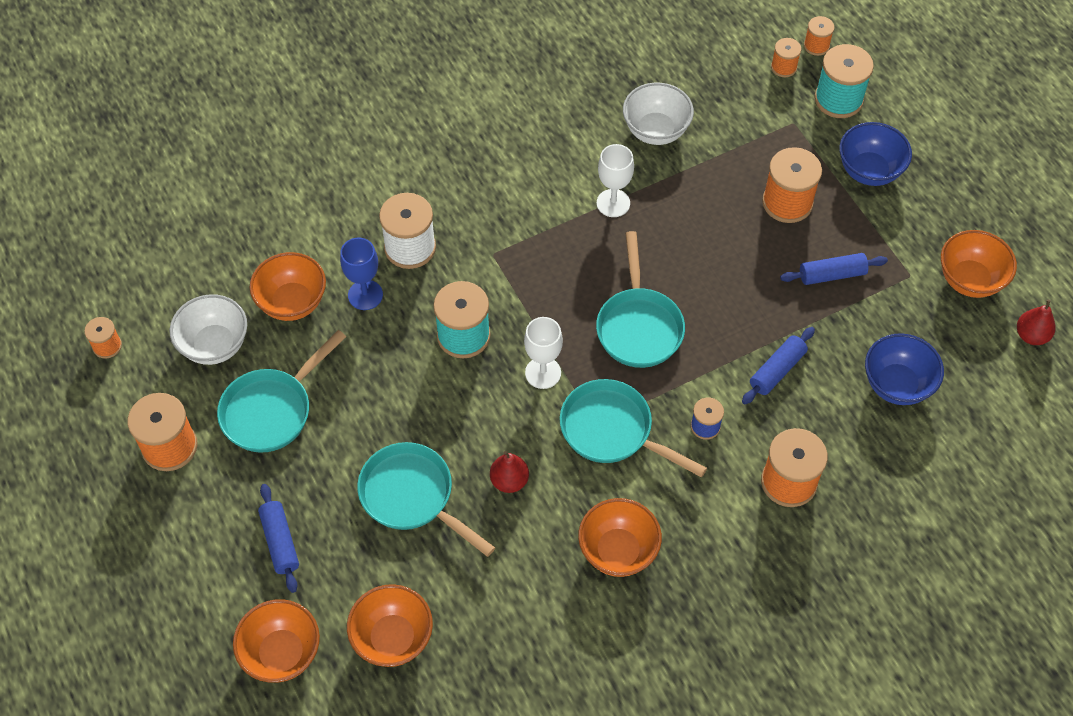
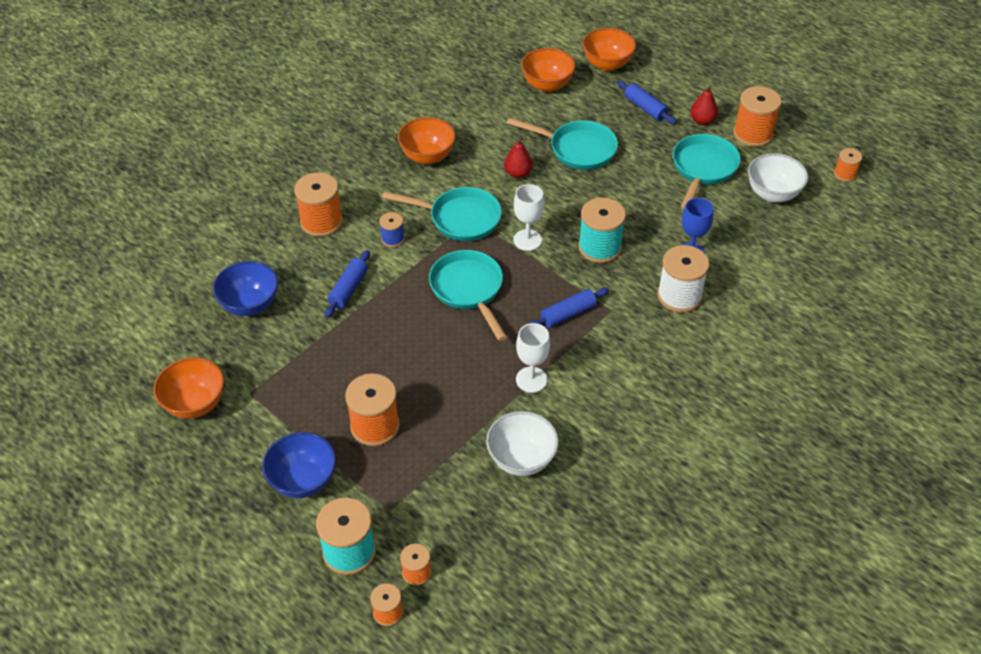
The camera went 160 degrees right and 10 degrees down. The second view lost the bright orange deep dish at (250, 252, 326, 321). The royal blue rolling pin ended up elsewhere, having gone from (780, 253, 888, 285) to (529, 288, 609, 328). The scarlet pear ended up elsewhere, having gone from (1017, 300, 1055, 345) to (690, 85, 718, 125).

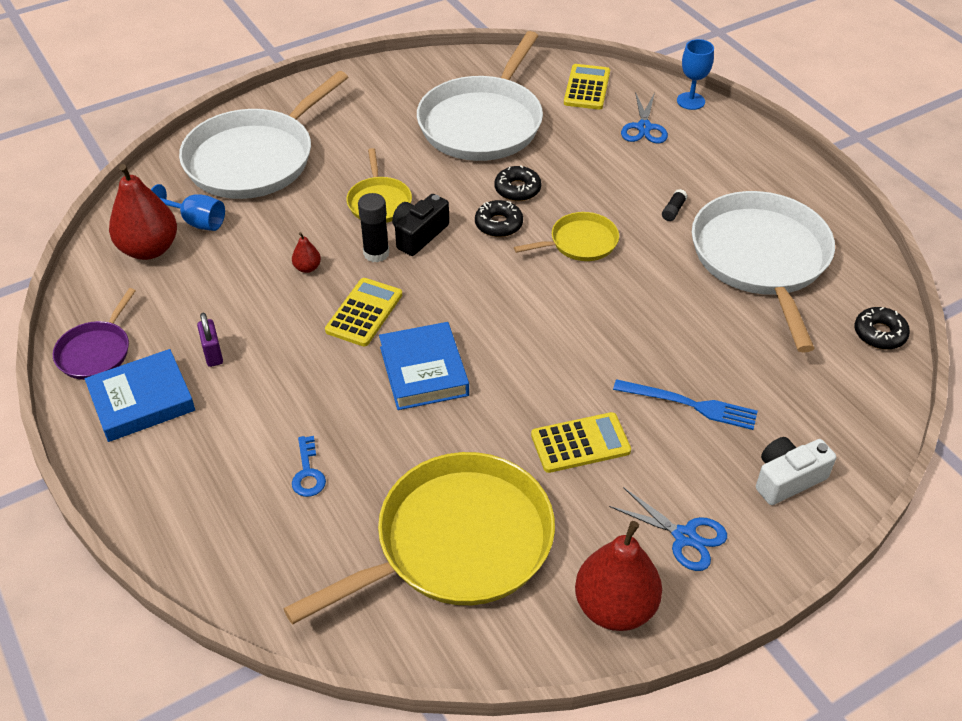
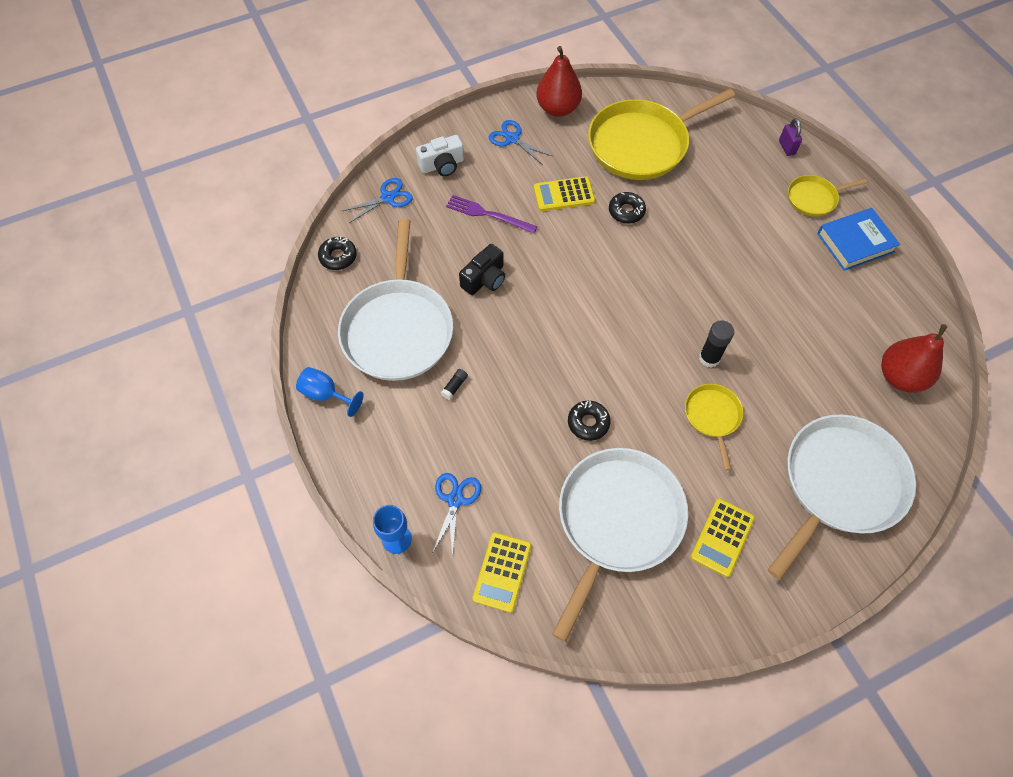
The camera went 175 degrees left and 15 degrees up. The second view lost the royal purple skillet at (53, 288, 136, 380). The royal blue chalice ended up elsewhere, having gone from (151, 184, 225, 231) to (296, 367, 364, 417). The royal purple padlock ended up elsewhere, having gone from (197, 313, 223, 367) to (779, 118, 802, 156). The second view lost the scarlet pear at (292, 232, 321, 273). The second view lost the royal blue door key at (292, 436, 326, 497). The golden adding machine ended up elsewhere, having gone from (325, 278, 402, 347) to (691, 498, 755, 577). The second view lost the royal blue hardback at (379, 322, 469, 410). The black compact camera ended up elsewhere, having gone from (392, 194, 449, 256) to (459, 244, 505, 295). The black doughnut ended up elsewhere, having gone from (475, 200, 523, 237) to (609, 192, 646, 224). The golden skillet ended up elsewhere, having gone from (514, 212, 619, 261) to (788, 175, 867, 217). What was the royal blue table fork at (613, 379, 758, 430) turned into the royal purple table fork at (446, 195, 538, 234). The second view gained the royal blue shears at (343, 178, 413, 223).

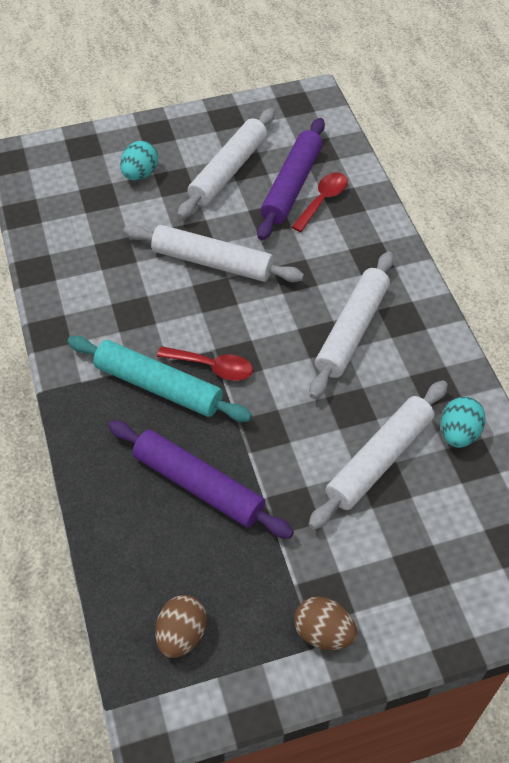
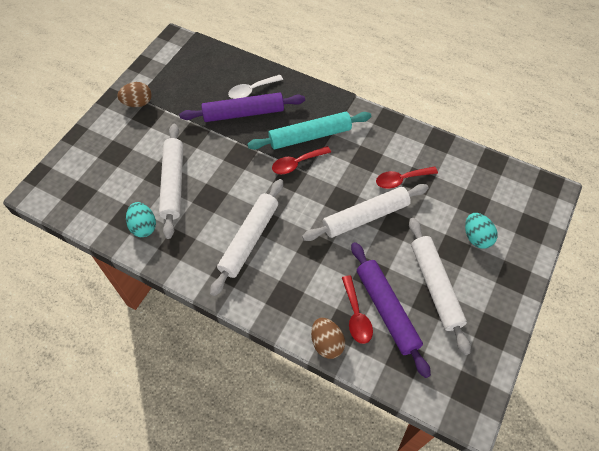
The camera went 135 degrees right and 5 degrees up. The russet toy egg ended up elsewhere, having gone from (155, 595, 207, 658) to (311, 318, 345, 359). The white rolling pin at (309, 251, 394, 399) ended up facing another way, 45 degrees clockwise from before. The second view gained the white spoon at (228, 75, 283, 99). The second view gained the scarlet spoon at (376, 166, 438, 189).

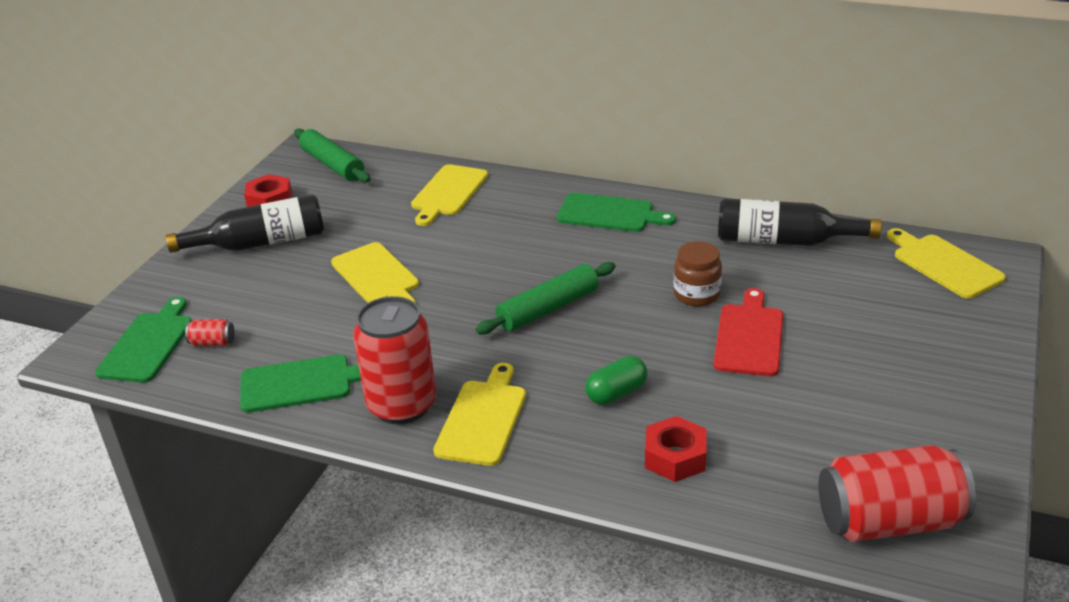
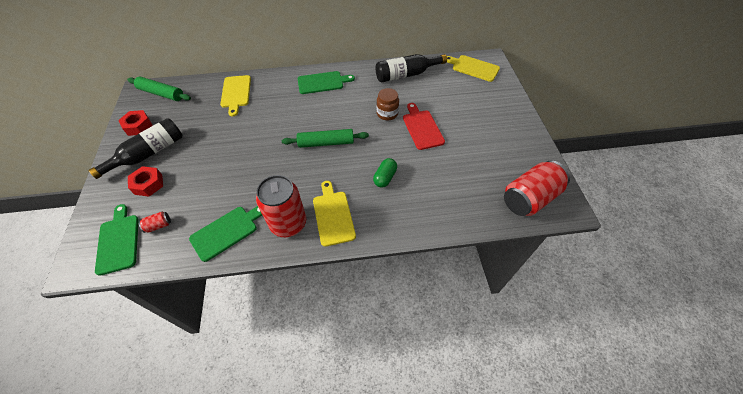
The camera went 30 degrees left and 20 degrees up. The second view lost the golden bread board at (331, 242, 419, 303). The green rolling pin at (475, 262, 616, 335) ended up facing another way, 60 degrees clockwise from before. The scarlet nut ended up elsewhere, having gone from (645, 416, 706, 482) to (128, 166, 163, 197).

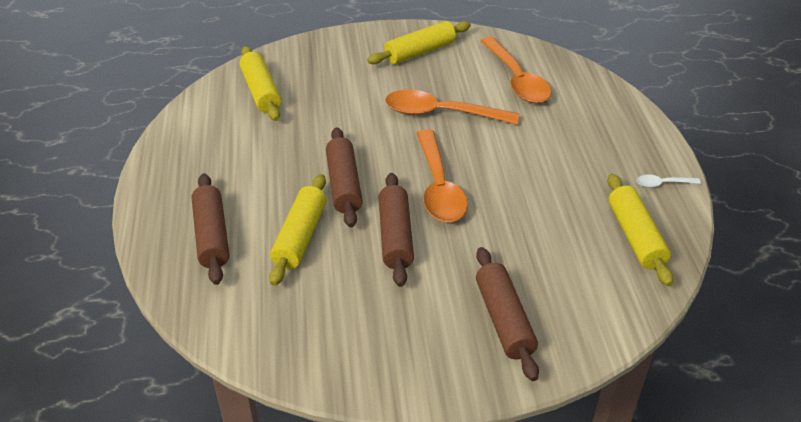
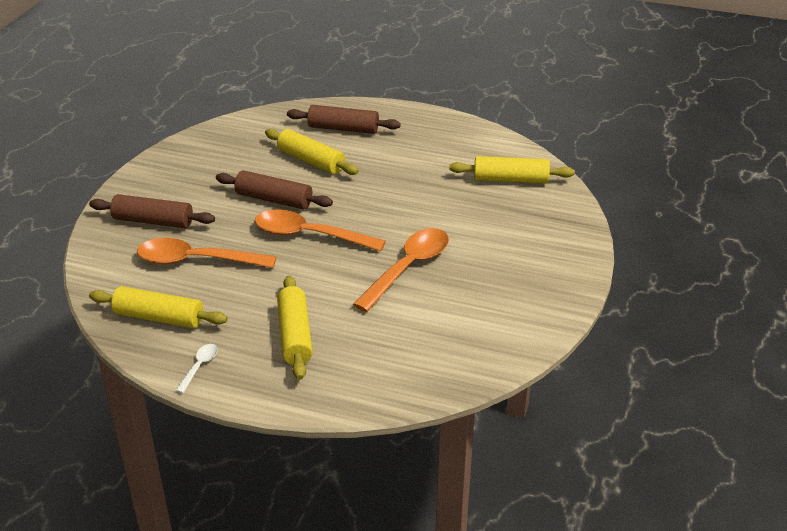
The camera went 115 degrees right and 5 degrees down. The second view lost the russet rolling pin at (326, 127, 363, 228). The golden rolling pin ended up elsewhere, having gone from (367, 21, 471, 64) to (277, 276, 313, 380). The bright orange spoon ended up elsewhere, having gone from (480, 37, 552, 103) to (137, 238, 276, 268).

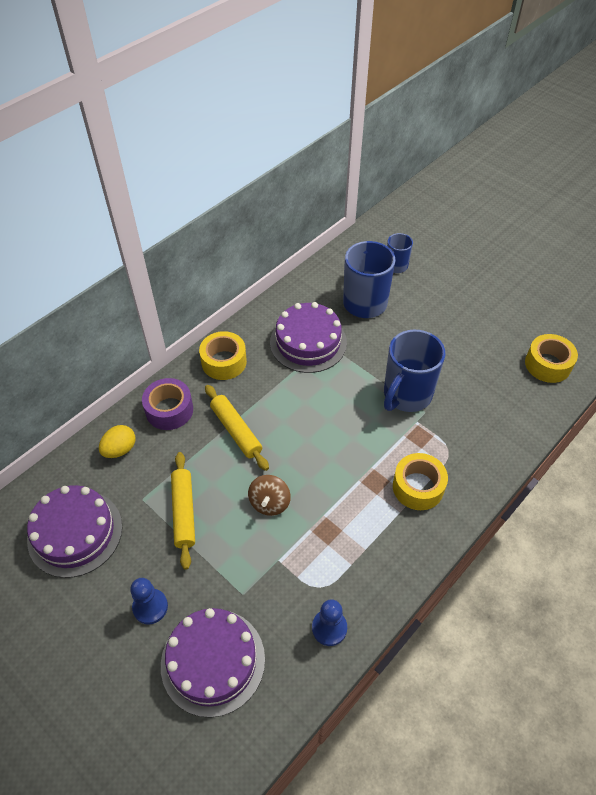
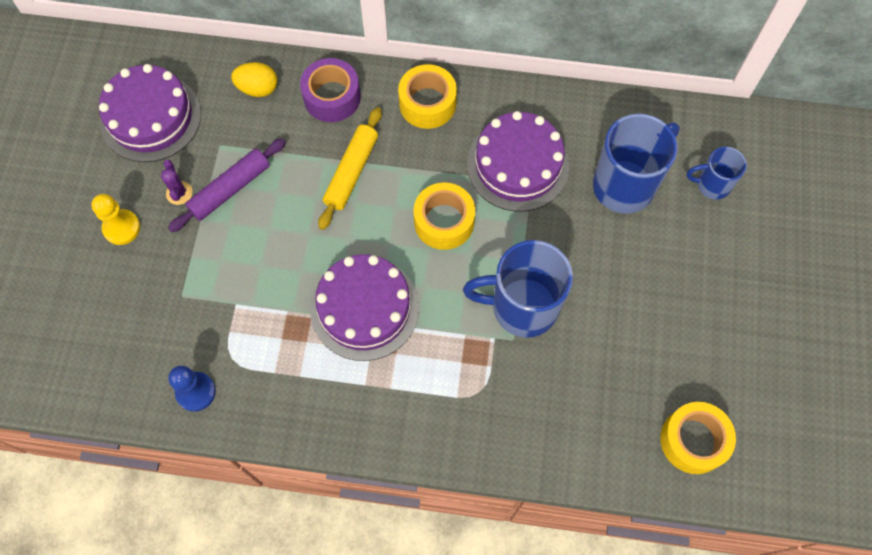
The camera went 55 degrees right and 15 degrees up. What was the royal blue game pawn at (130, 578, 168, 624) turned into the golden game pawn at (91, 194, 140, 245). The royal purple layer cake ended up elsewhere, having gone from (161, 608, 265, 718) to (310, 254, 419, 361). What was the golden rolling pin at (171, 452, 195, 570) turned into the royal purple rolling pin at (168, 138, 286, 232). The second view lost the russet toy top at (248, 475, 291, 516). The golden roll of tape ended up elsewhere, having gone from (393, 453, 448, 510) to (414, 182, 475, 250). The second view gained the royal purple saguaro cactus at (161, 160, 192, 205).

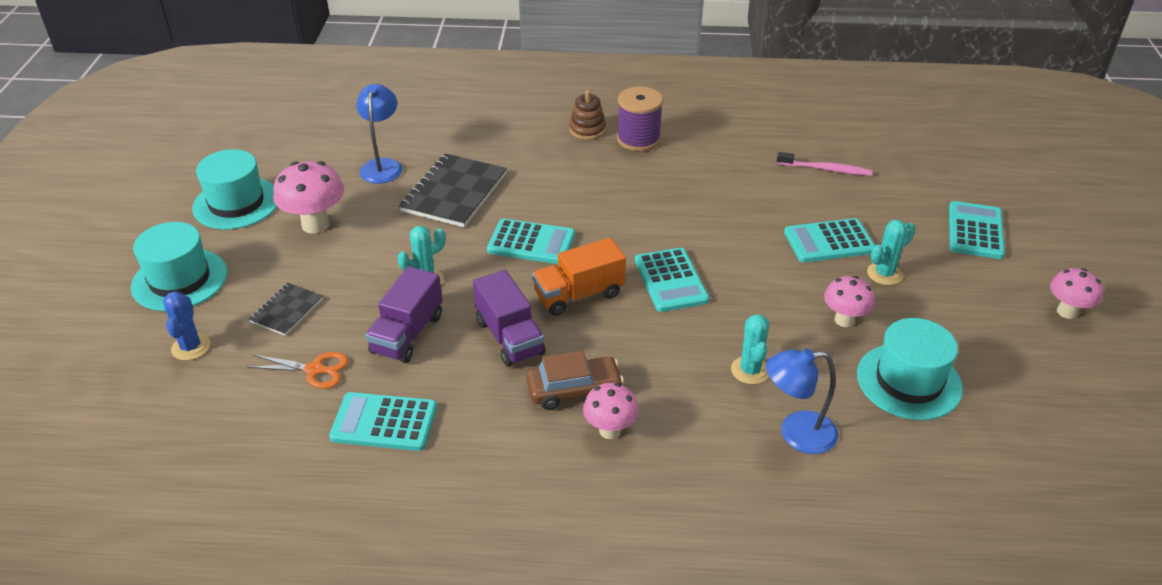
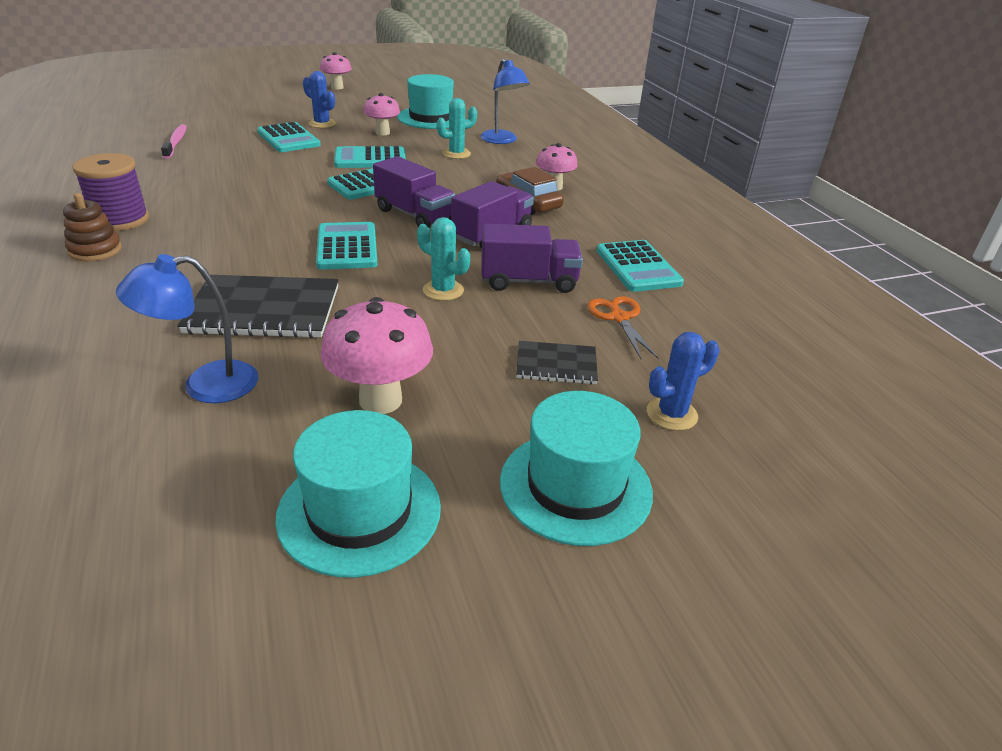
The camera went 115 degrees left and 5 degrees down. What was the bright orange lorry at (532, 238, 626, 316) turned into the royal purple lorry at (373, 156, 455, 228). What was the teal saguaro cactus at (867, 220, 915, 285) turned into the royal blue saguaro cactus at (303, 71, 336, 128). The teal adding machine ended up elsewhere, having gone from (949, 201, 1005, 259) to (334, 146, 406, 168).

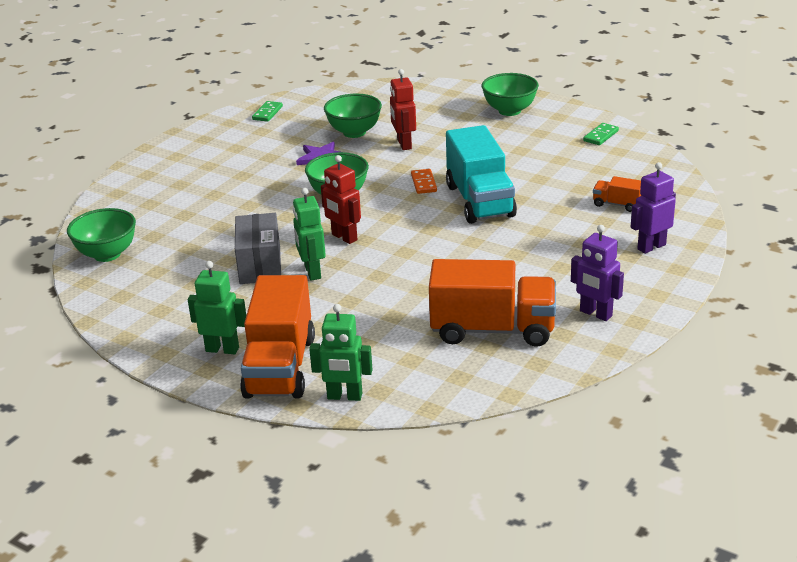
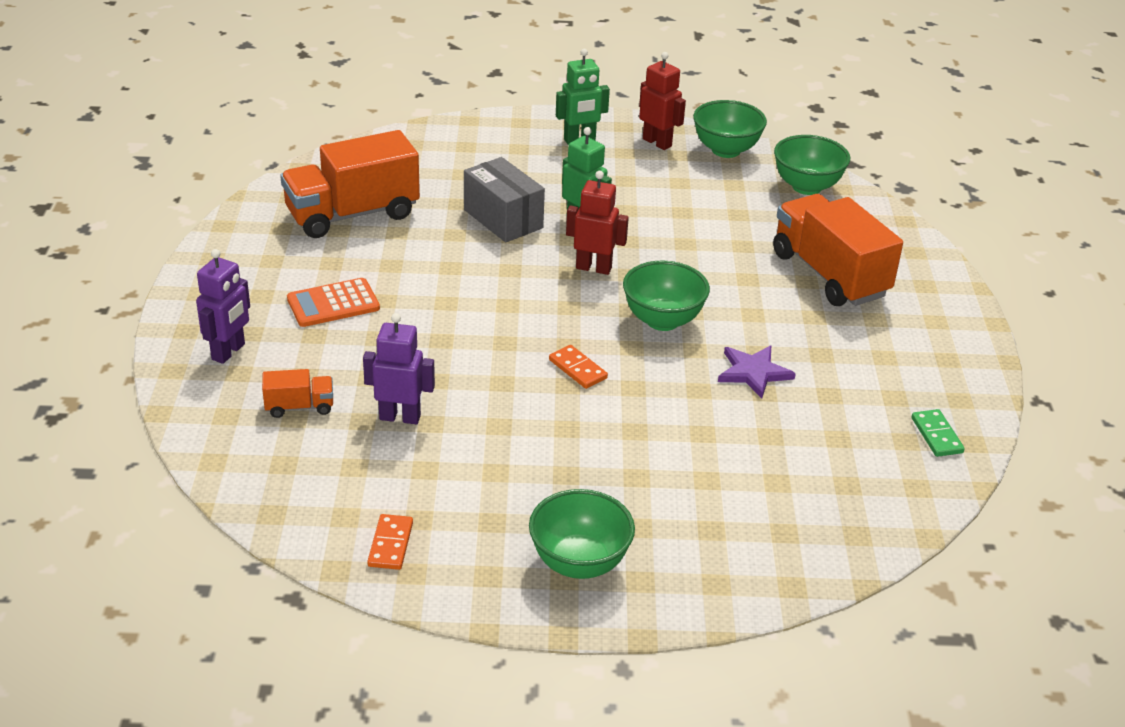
The camera went 145 degrees right and 5 degrees up. The ash-grey parcel ended up elsewhere, having gone from (235, 213, 281, 284) to (464, 157, 545, 243). The bright orange lorry ended up elsewhere, having gone from (240, 275, 315, 399) to (773, 194, 903, 306). The second view lost the green toy robot at (309, 304, 373, 401). The green deep dish ended up elsewhere, having gone from (324, 94, 382, 138) to (693, 100, 767, 158). The scarlet toy robot ended up elsewhere, having gone from (390, 69, 416, 150) to (639, 52, 686, 150). The second view lost the teal lorry at (446, 125, 517, 224). The royal purple toy robot ended up elsewhere, having gone from (571, 225, 624, 321) to (363, 313, 435, 424). What was the green domino piece at (583, 123, 619, 145) turned into the bright orange domino piece at (367, 514, 413, 570). The second view gained the bright orange adding machine at (287, 278, 380, 327).

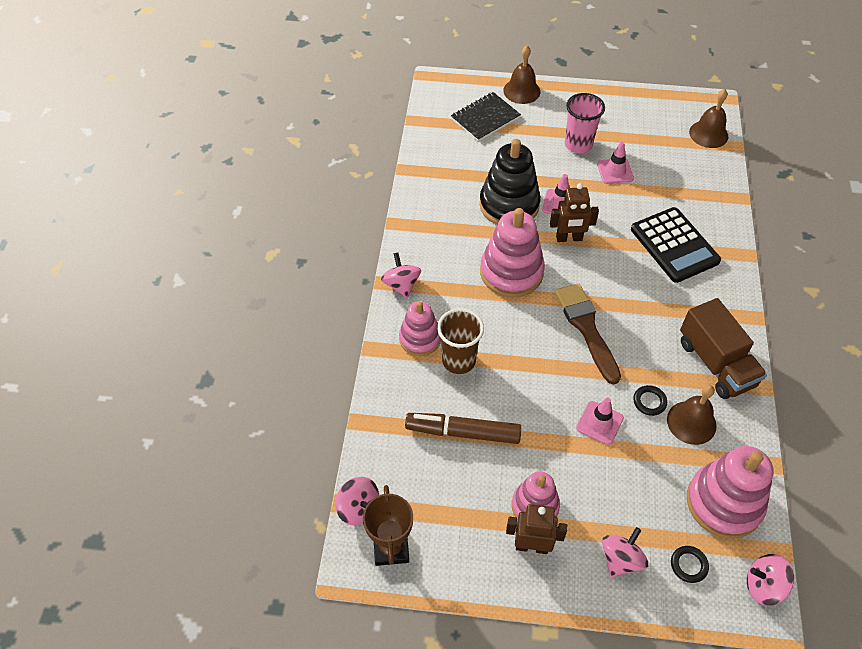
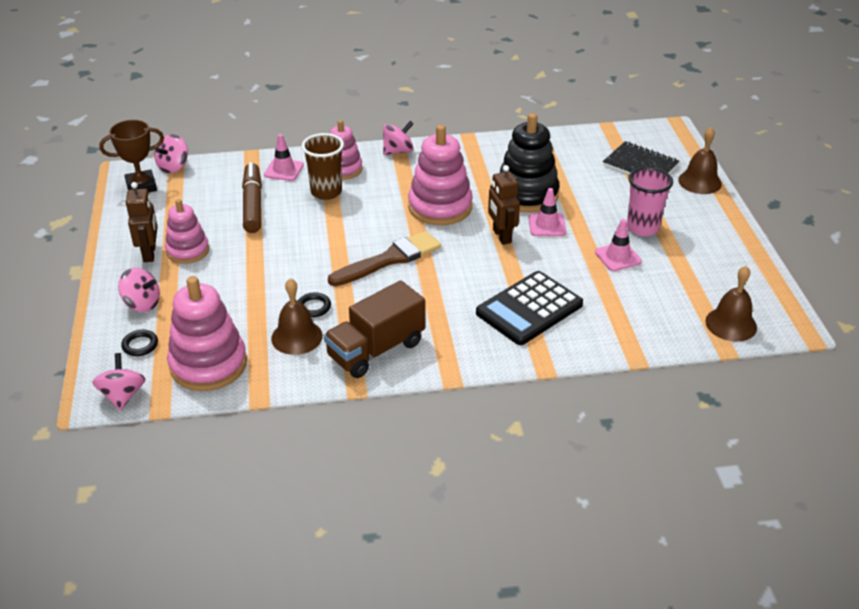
The camera went 75 degrees right and 15 degrees down. The rose-pink road cone ended up elsewhere, having gone from (576, 397, 624, 445) to (264, 134, 304, 181).

